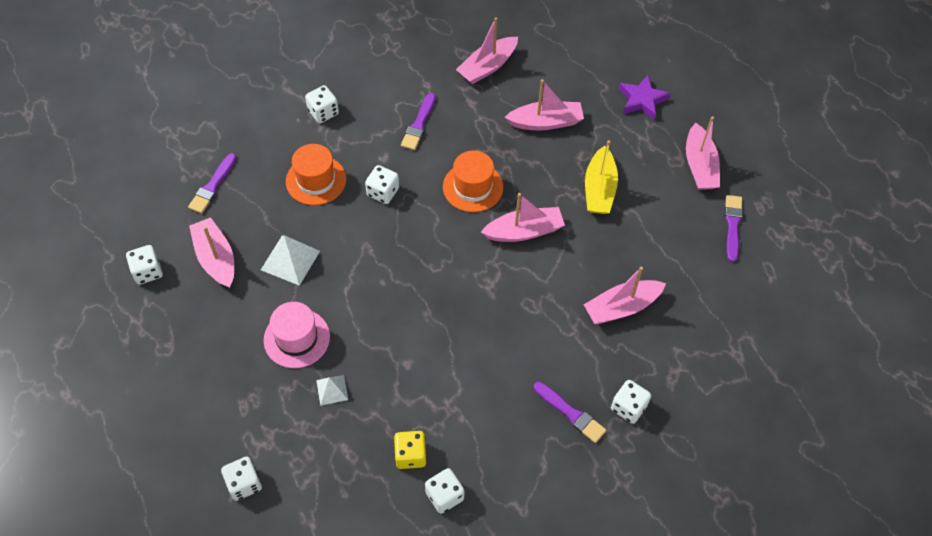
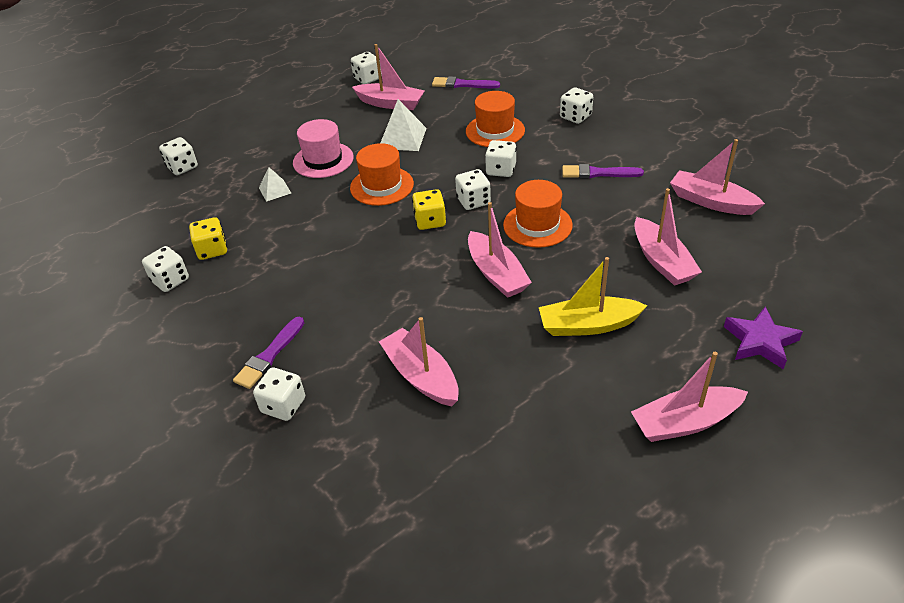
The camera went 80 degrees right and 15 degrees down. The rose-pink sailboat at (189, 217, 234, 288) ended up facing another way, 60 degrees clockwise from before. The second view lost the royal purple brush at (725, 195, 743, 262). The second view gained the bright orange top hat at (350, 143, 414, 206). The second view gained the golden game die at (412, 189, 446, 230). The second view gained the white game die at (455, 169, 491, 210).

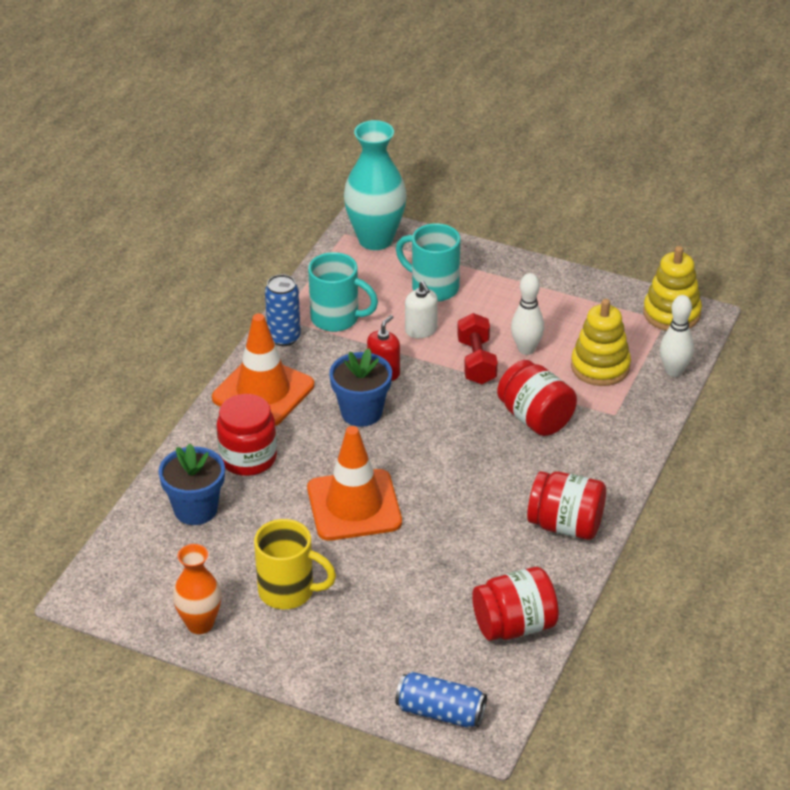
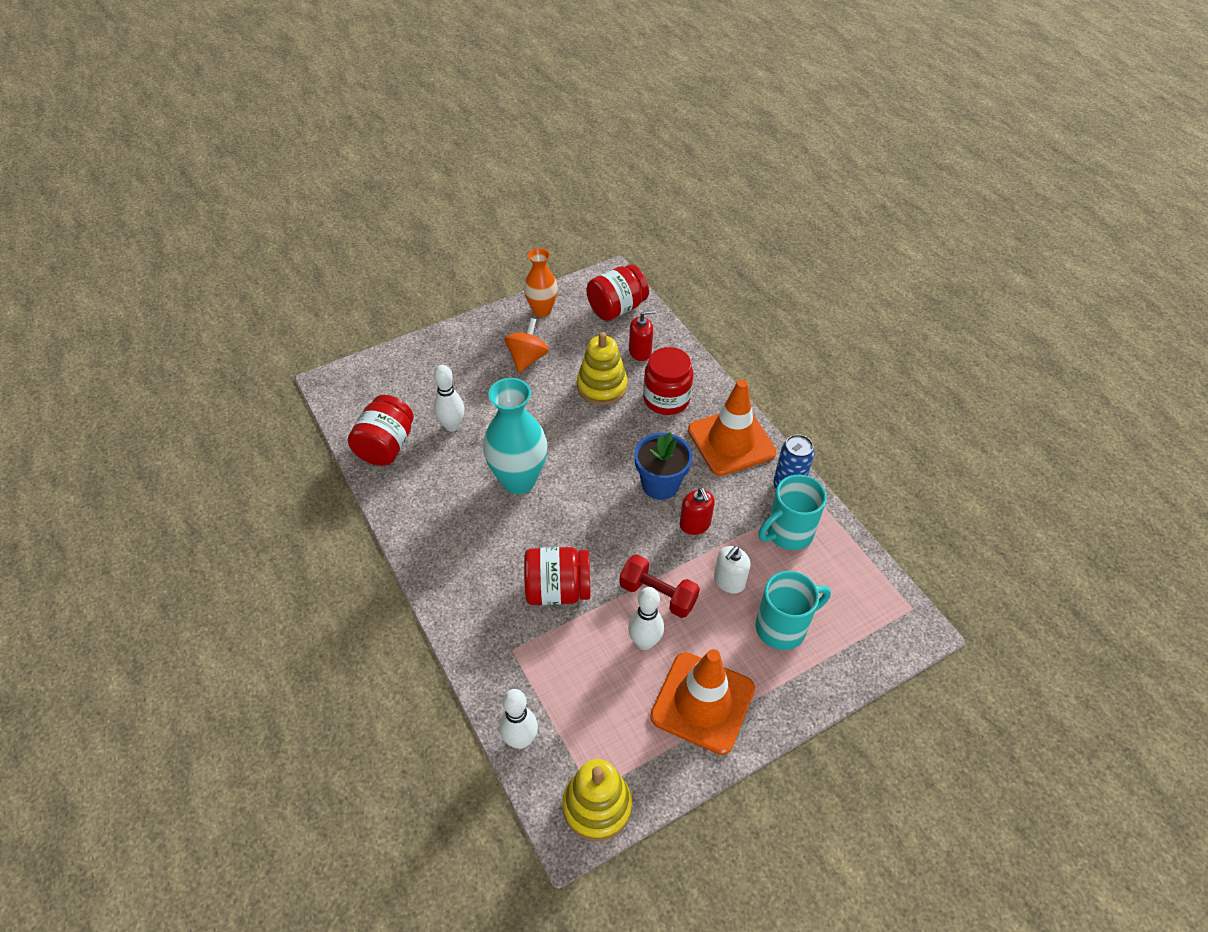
The camera went 125 degrees right and 10 degrees up. Where the royal blue flower pot stood at (158, 444, 225, 525), the scarlet soap dispenser came to stand at (629, 310, 656, 361). Where the golden coffee mug stood at (254, 519, 336, 609), the bright orange toy top came to stand at (505, 318, 549, 373). The bright orange road cone ended up elsewhere, having gone from (307, 426, 402, 541) to (650, 649, 755, 755). The teal vase ended up elsewhere, having gone from (344, 120, 407, 250) to (483, 378, 547, 494). The second view lost the royal blue can at (395, 672, 487, 728). The white soap dispenser at (405, 281, 438, 338) ended up facing another way, 60 degrees counterclockwise from before. The scarlet jam jar ended up elsewhere, having gone from (527, 471, 606, 540) to (586, 264, 649, 321). The golden stacking rings ended up elsewhere, having gone from (571, 299, 631, 386) to (577, 332, 627, 405). The second view gained the white bowling pin at (434, 365, 464, 432).

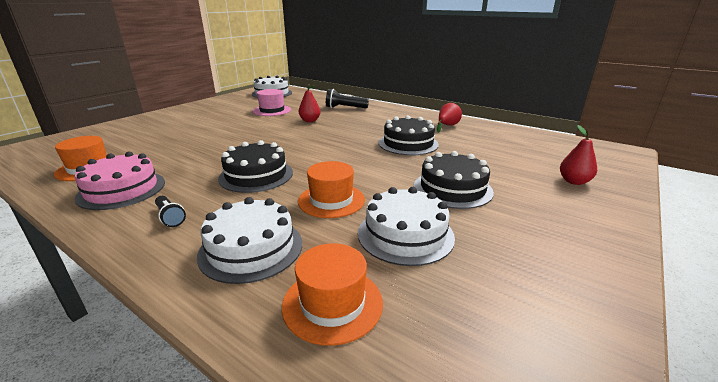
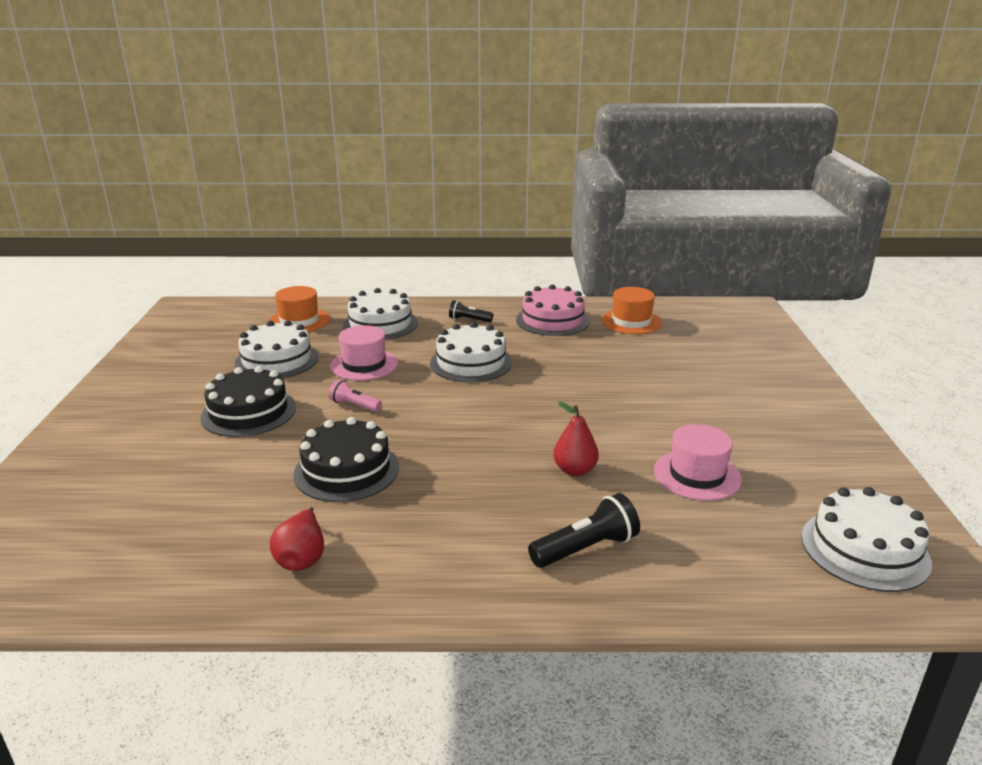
The camera went 145 degrees right and 0 degrees up. What was the black layer cake at (218, 140, 293, 193) turned into the white layer cake at (430, 322, 512, 382). What was the bright orange top hat at (298, 161, 365, 218) turned into the rose-pink top hat at (330, 325, 398, 380). The second view lost the scarlet pear at (560, 125, 597, 185). The second view gained the rose-pink pocket torch at (329, 380, 382, 412).

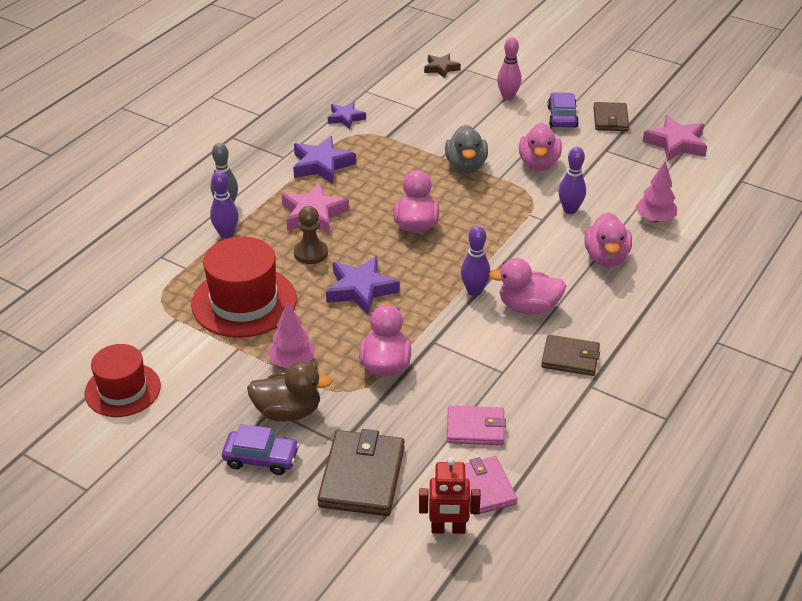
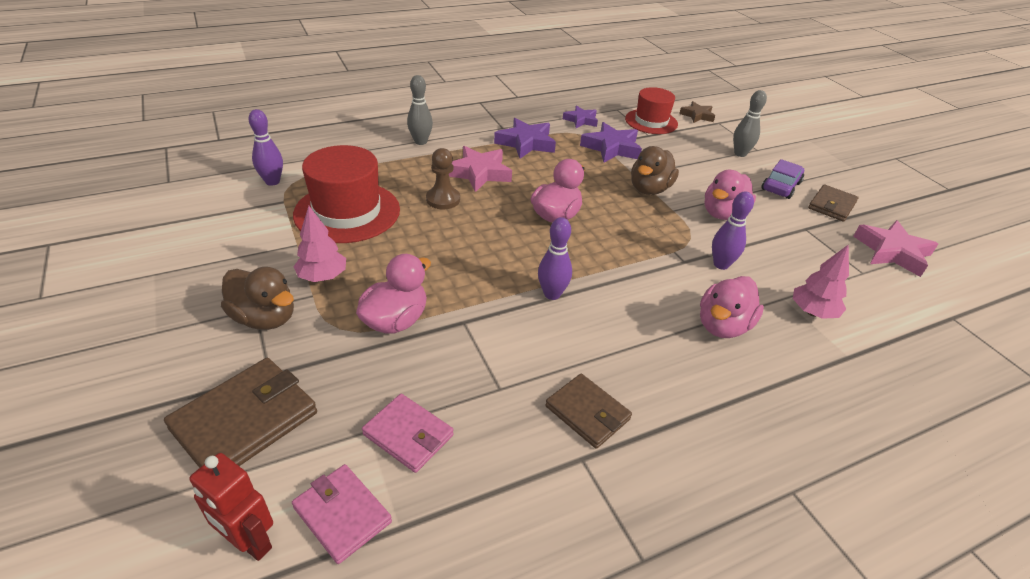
The camera went 30 degrees right and 0 degrees up. The scarlet top hat ended up elsewhere, having gone from (85, 344, 161, 417) to (625, 87, 678, 134). The royal purple bowling pin ended up elsewhere, having gone from (210, 171, 238, 239) to (249, 109, 283, 186). The second view lost the royal purple automobile at (222, 424, 300, 475). The royal purple star ended up elsewhere, having gone from (326, 256, 399, 315) to (580, 122, 642, 163). What was the ash-grey toy duck at (445, 125, 488, 173) turned into the russet toy duck at (631, 146, 679, 195). The rose-pink billfold at (465, 456, 518, 515) ended up facing another way, 60 degrees counterclockwise from before. The second view lost the rose-pink toy duck at (488, 258, 567, 315). What was the rose-pink bowling pin at (497, 37, 522, 100) turned into the ash-grey bowling pin at (733, 90, 767, 157).

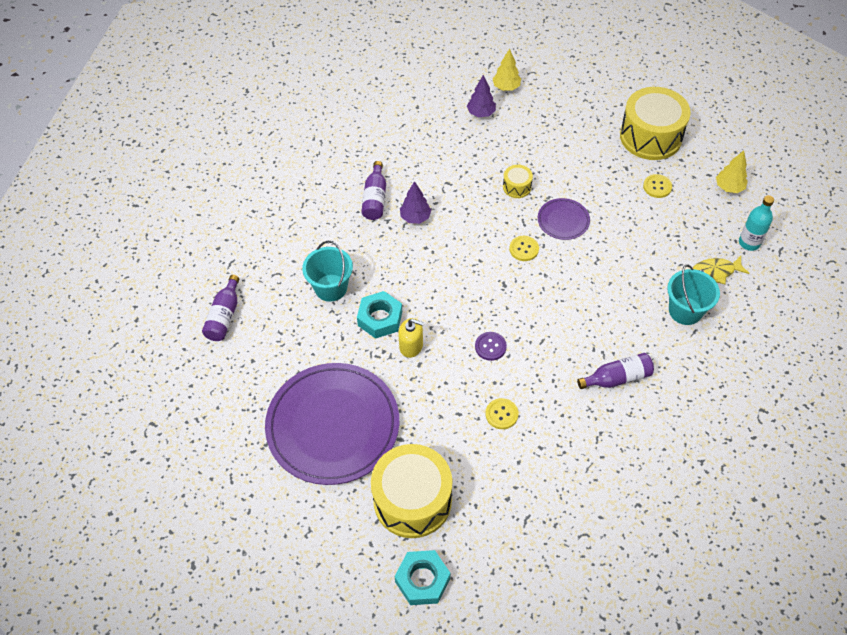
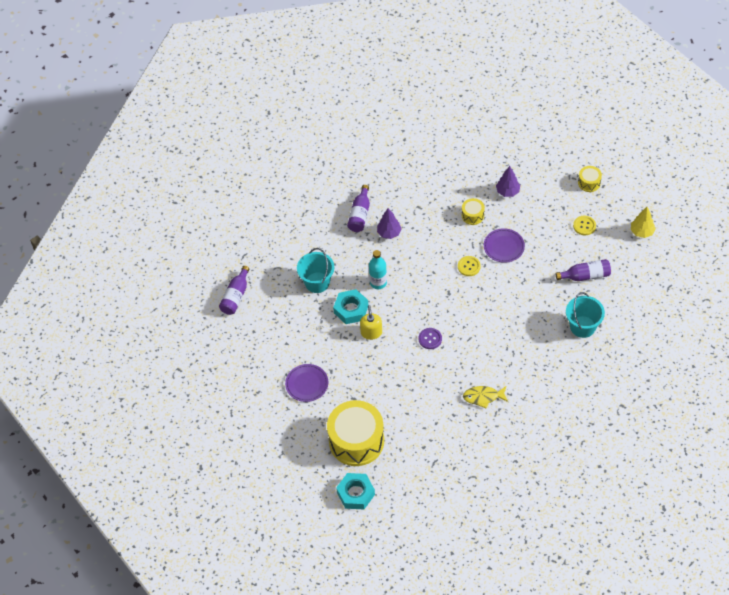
The camera went 10 degrees right and 0 degrees up. The size of the royal purple dinner plate at (265, 363, 399, 485) changed by a factor of 0.45. The golden soap dispenser at (398, 318, 424, 358) ended up facing another way, 120 degrees counterclockwise from before. The royal purple toy tree ended up elsewhere, having gone from (467, 75, 496, 117) to (496, 166, 520, 197). The second view lost the golden sewing button at (486, 398, 519, 429). The second view lost the golden toy tree at (493, 48, 521, 91). The royal purple bottle ended up elsewhere, having gone from (577, 353, 654, 389) to (556, 259, 611, 281). The size of the golden snare drum at (620, 87, 691, 160) changed by a factor of 0.45. The golden fish ended up elsewhere, having gone from (693, 256, 750, 284) to (463, 386, 508, 409). The teal bottle ended up elsewhere, having gone from (739, 195, 774, 251) to (369, 250, 387, 289).

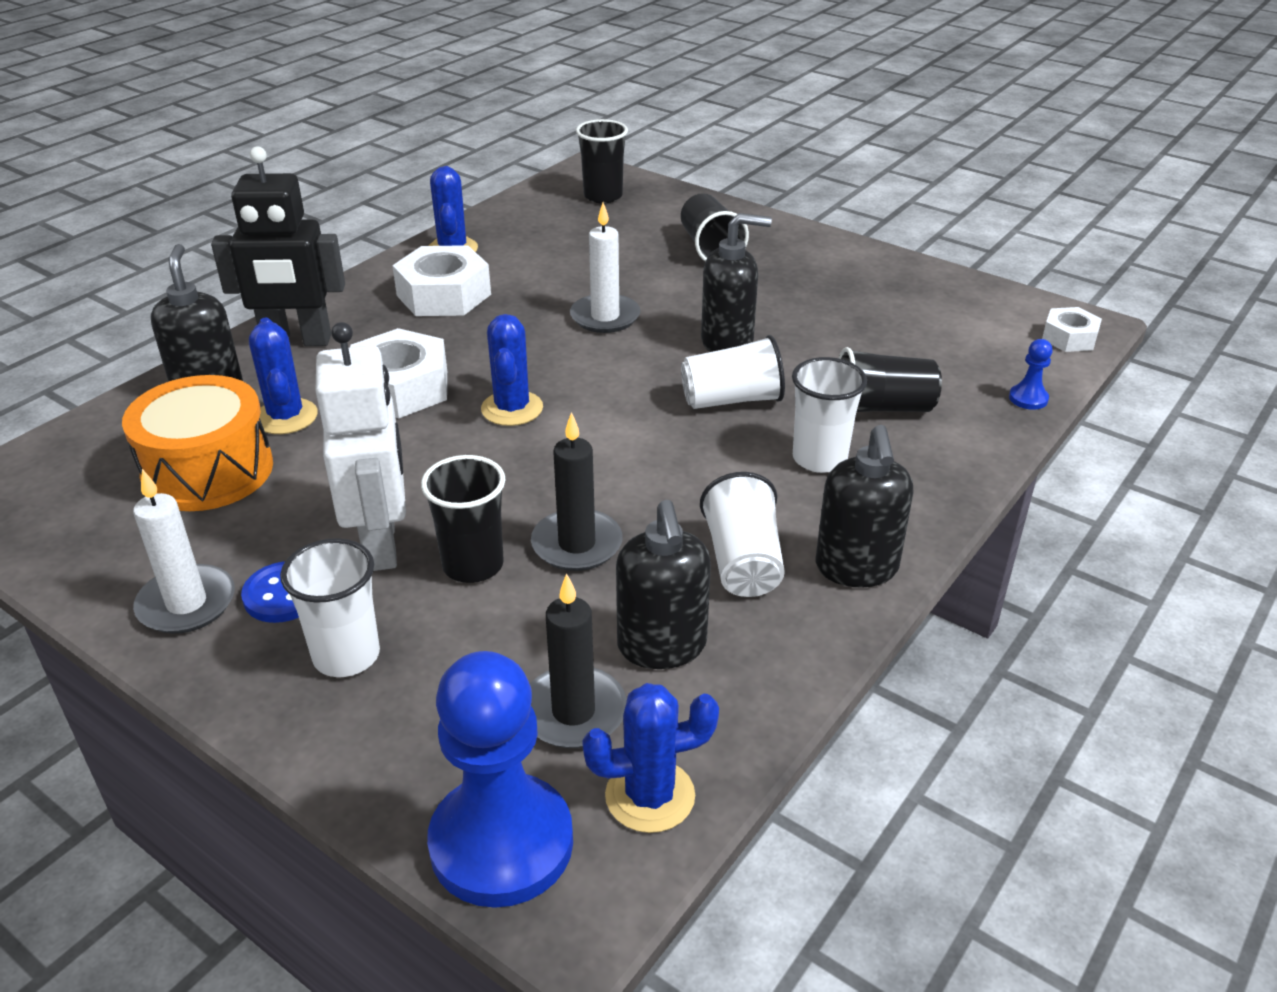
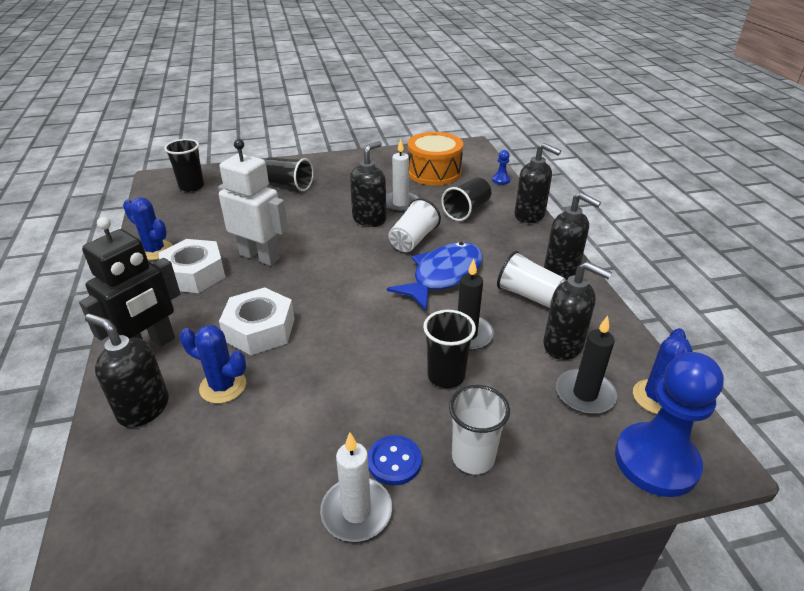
The camera went 50 degrees left and 0 degrees up. The bright orange snare drum ended up elsewhere, having gone from (122, 375, 273, 511) to (408, 132, 463, 186). The white toy robot ended up elsewhere, having gone from (315, 322, 406, 571) to (218, 139, 288, 266). The second view lost the royal blue saguaro cactus at (481, 314, 543, 426). The white candle ended up elsewhere, having gone from (570, 202, 640, 333) to (386, 139, 419, 213). The second view lost the white tumbler at (792, 357, 867, 473). The second view lost the white nut at (1042, 307, 1102, 352). The second view gained the royal blue fish at (387, 242, 483, 311). The second view gained the black soap dispenser at (515, 143, 561, 223).

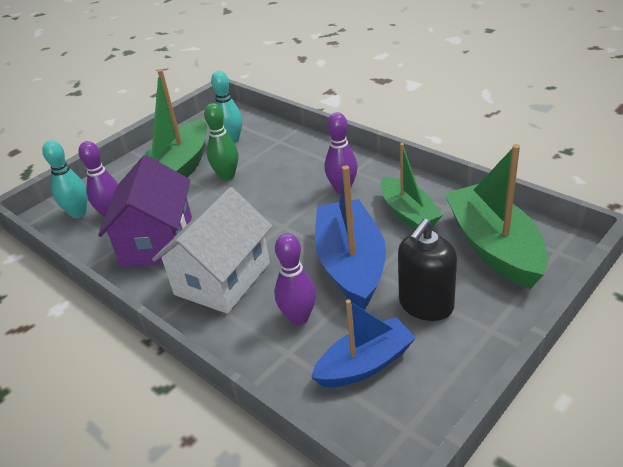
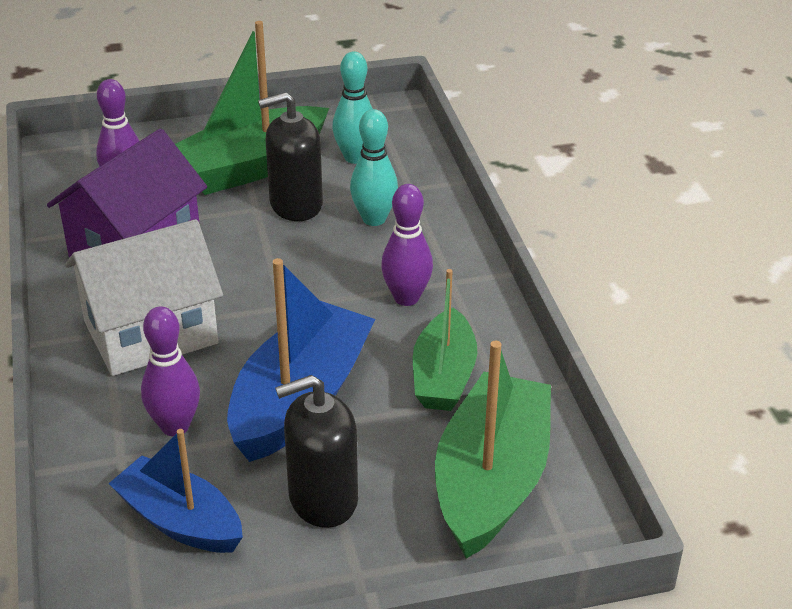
The camera went 30 degrees right and 0 degrees up. The teal bowling pin ended up elsewhere, having gone from (42, 140, 87, 218) to (350, 109, 398, 226). Where the green bowling pin stood at (204, 103, 238, 181), the black soap dispenser came to stand at (258, 92, 323, 221). The royal blue sailboat at (311, 299, 416, 387) ended up facing another way, 150 degrees counterclockwise from before.

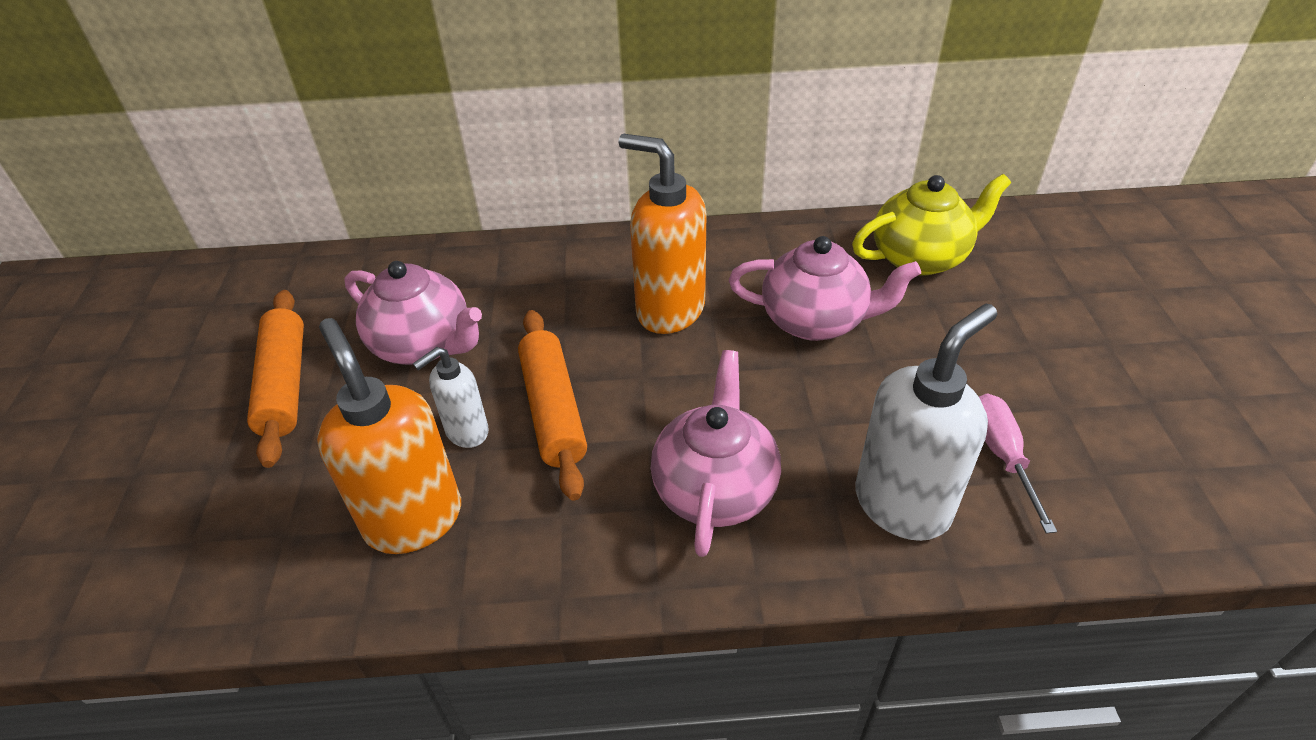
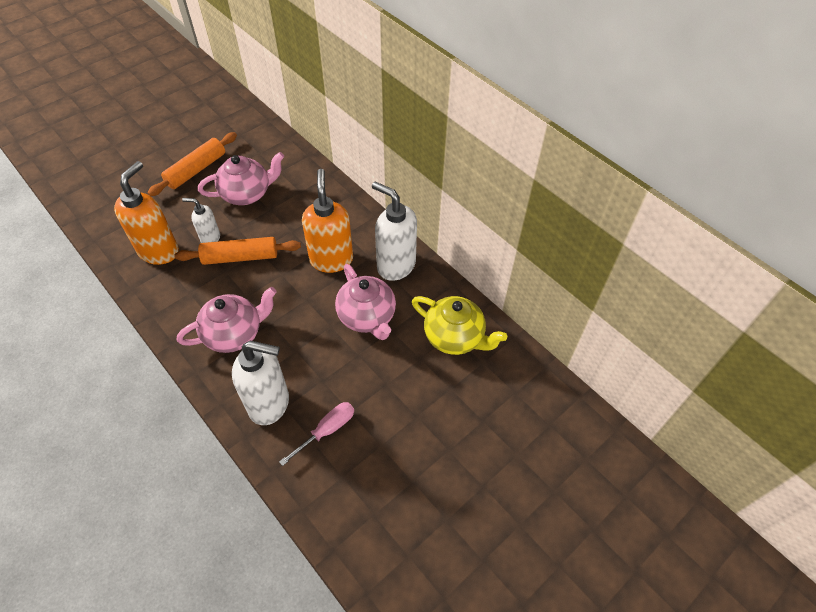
The camera went 50 degrees right and 10 degrees up. The rose-pink teapot at (344, 261, 482, 365) ended up facing another way, 105 degrees counterclockwise from before. The bright orange rolling pin at (518, 310, 587, 501) ended up facing another way, 45 degrees clockwise from before. The second view gained the white soap dispenser at (372, 182, 417, 281).

